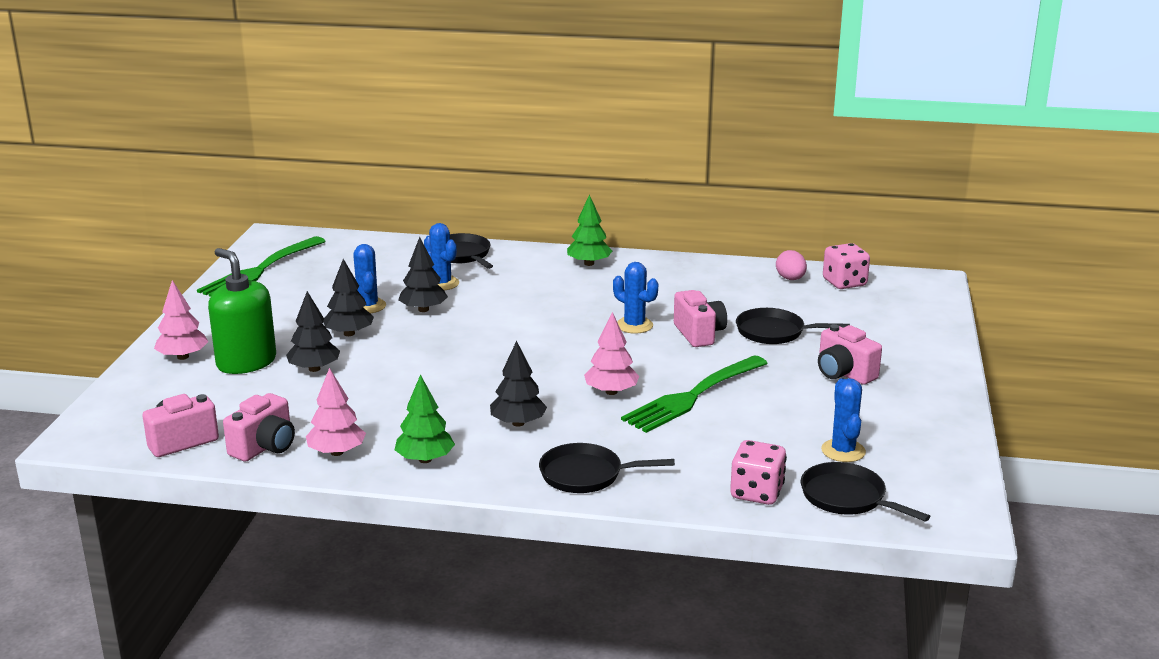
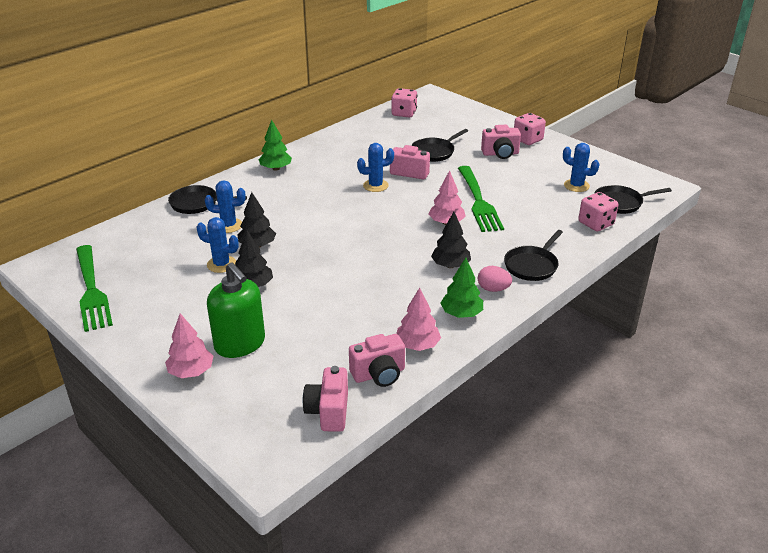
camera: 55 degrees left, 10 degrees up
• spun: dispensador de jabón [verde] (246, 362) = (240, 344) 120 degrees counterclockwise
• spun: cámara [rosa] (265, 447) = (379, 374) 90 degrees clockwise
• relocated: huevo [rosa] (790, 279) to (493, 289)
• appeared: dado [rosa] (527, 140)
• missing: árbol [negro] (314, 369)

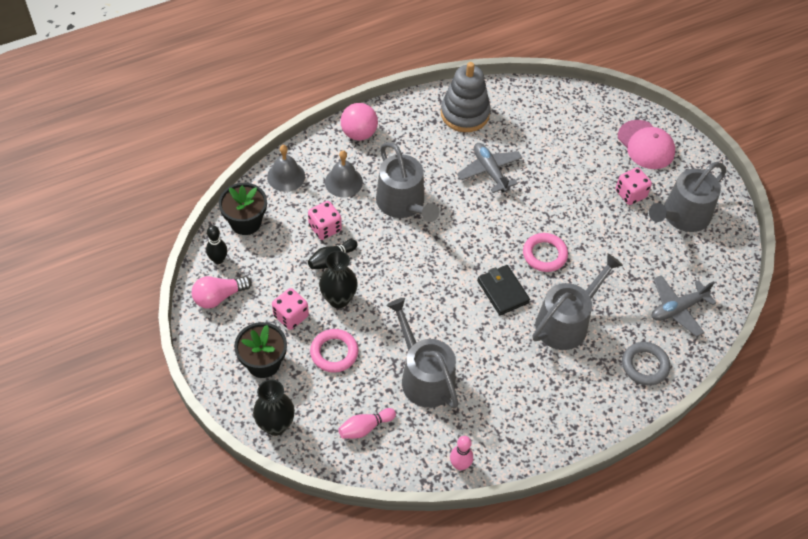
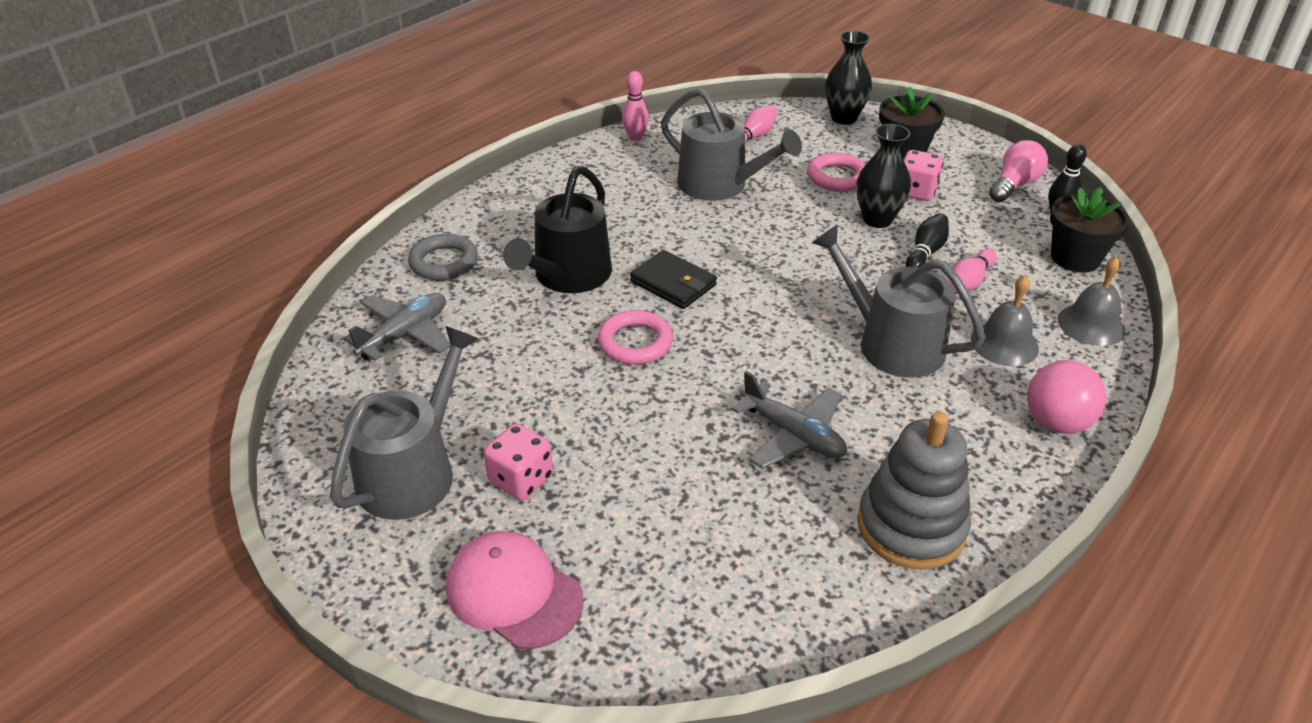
camera: 160 degrees right, 15 degrees down
• colour: regadera [gris] (566, 322) to regadera [negro] (568, 276)
• exchanged: dado [rosa] (325, 228) to bolo [rosa] (969, 281)

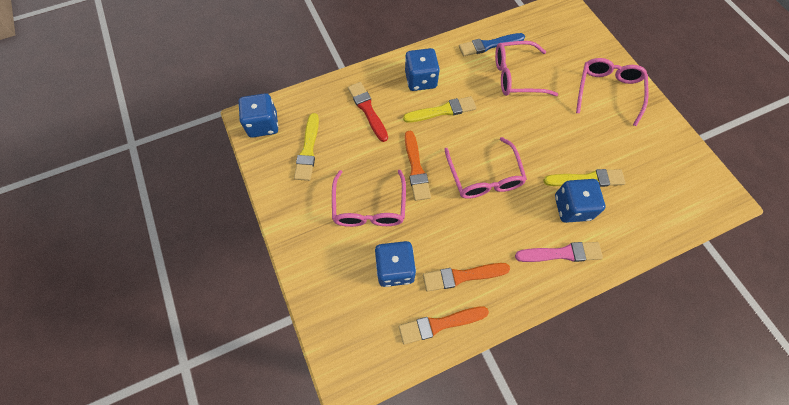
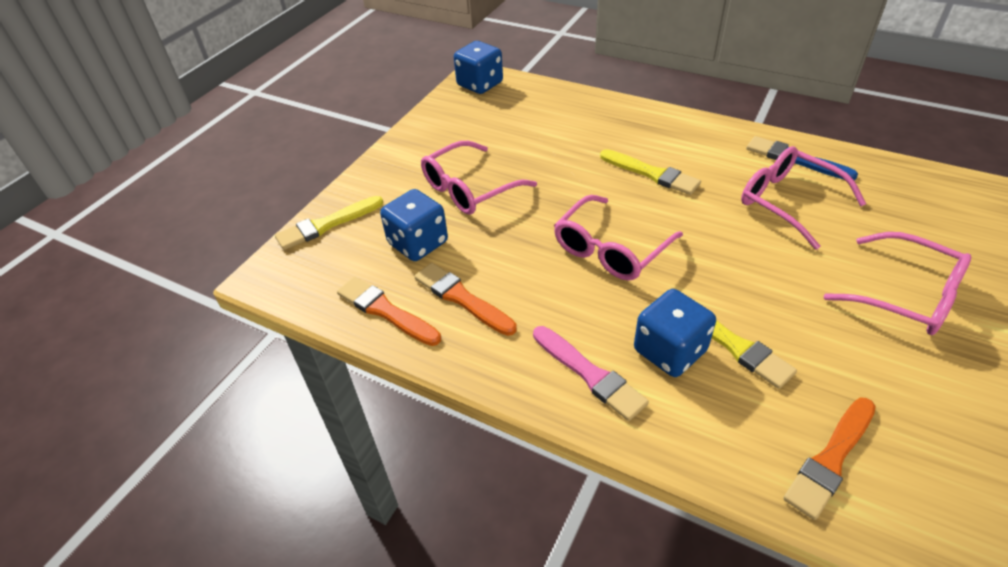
camera: 55 degrees right, 20 degrees down
• relocated: pincel [amarillo] (308, 150) to (327, 224)
• relocated: pincel [naranja] (416, 168) to (831, 459)
• spun: gafas [rosa] (607, 91) = (906, 296) 60 degrees clockwise
• missing: pincel [rojo] (367, 110)
• missing: dado [azul] (420, 80)

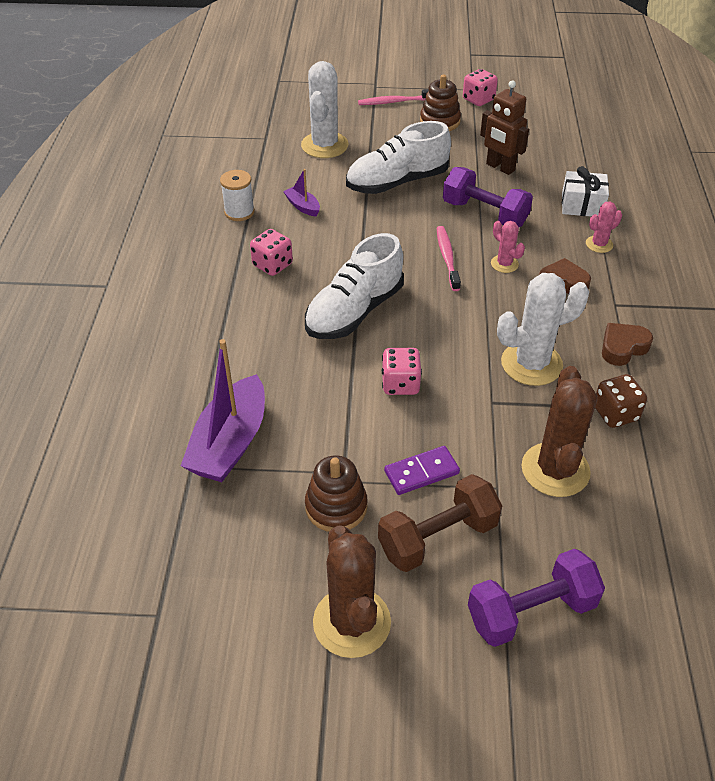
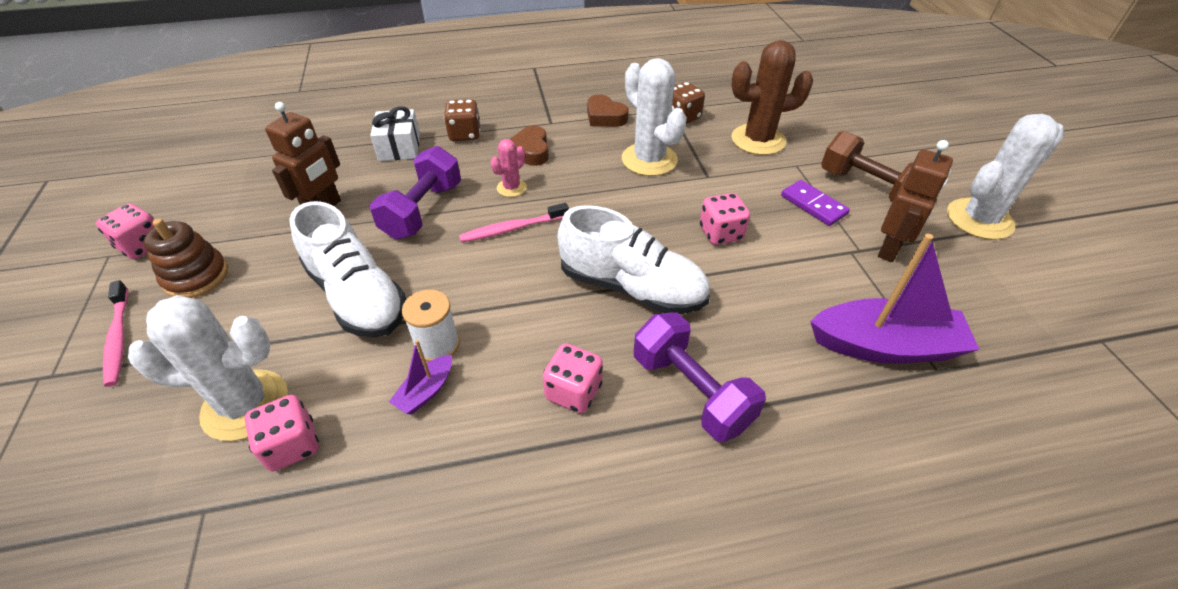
camera: 105 degrees left, 0 degrees up
• appeared: dado [rosa] (292, 445)
• relocated: carrete [blanco] (239, 212) to (437, 345)
• exchanged: cactus [rosa] (599, 244) to dado [marrón] (465, 134)
• relocated: mancuerna [morado] (531, 611) to (691, 391)
• exchanged: juguete apilable [marrón] (336, 507) to robot [marrón] (890, 249)
• colour: cactus [marrón] (352, 622) to cactus [blanco] (979, 219)

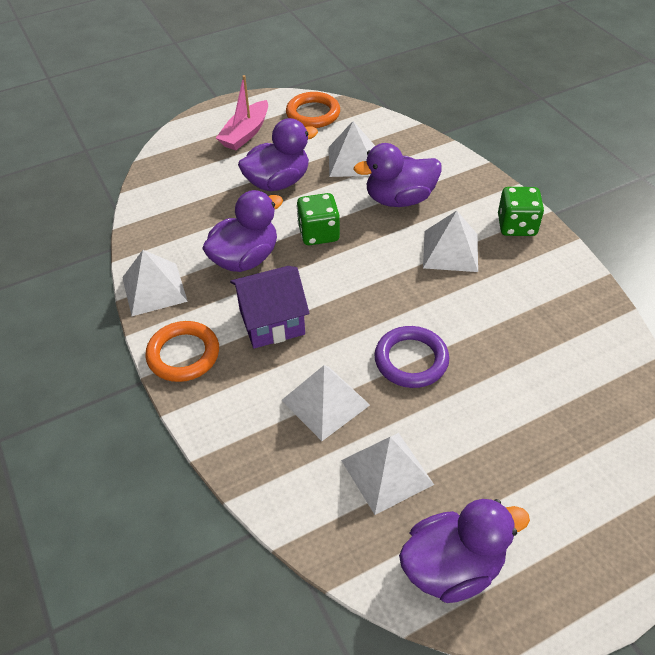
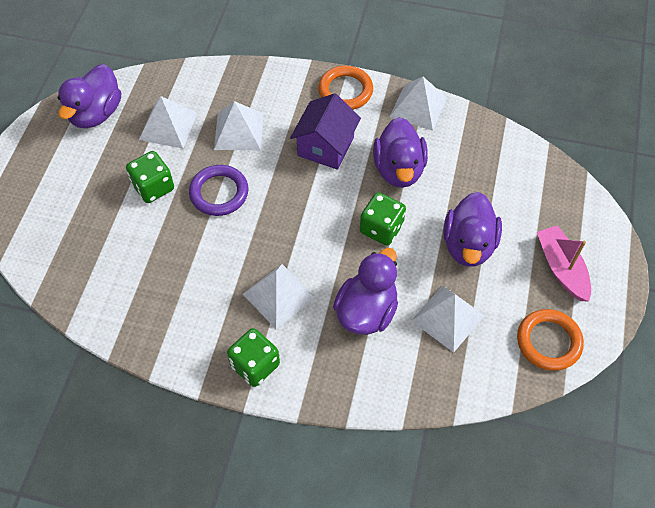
camera: 130 degrees right, 10 degrees up
• appeared: dado [verde] (153, 187)

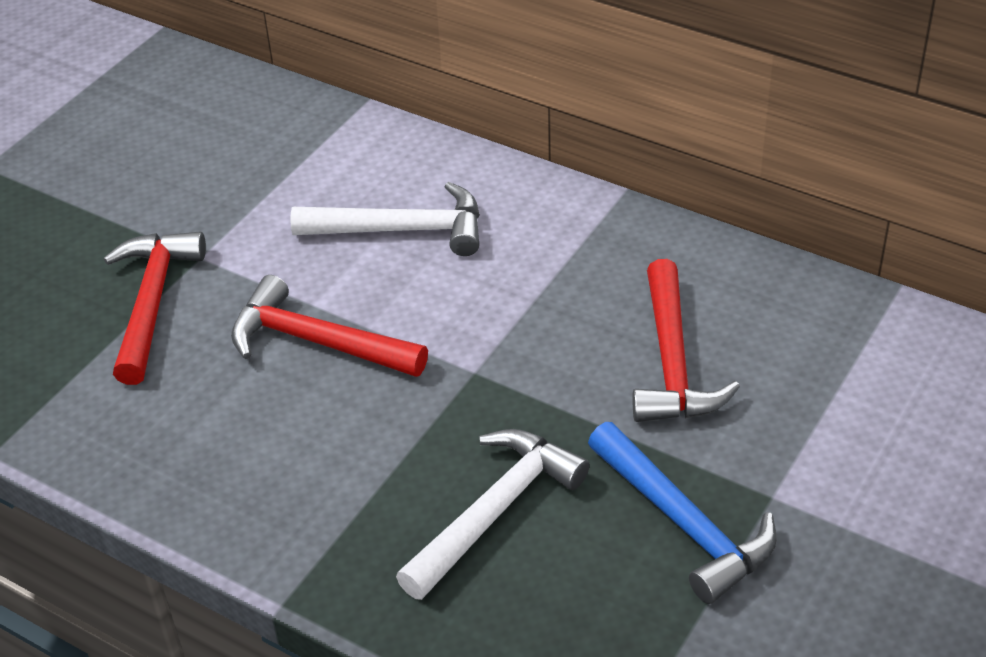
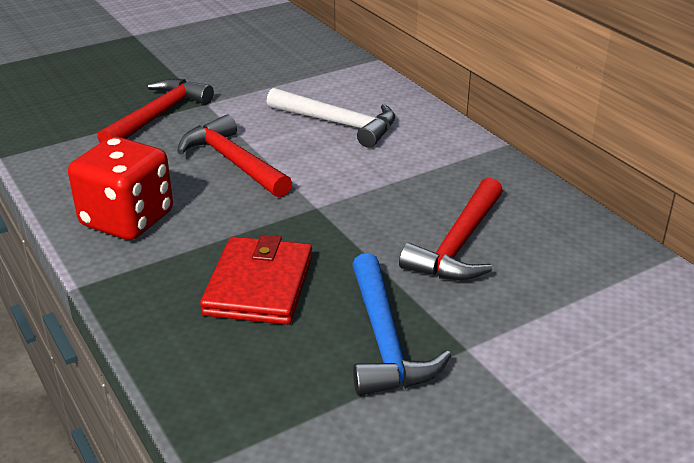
camera: 25 degrees right, 10 degrees down
• appeared: dado [rojo] (127, 219)
• exchanged: martillo [blanco] (495, 511) to cartera [rojo] (259, 286)

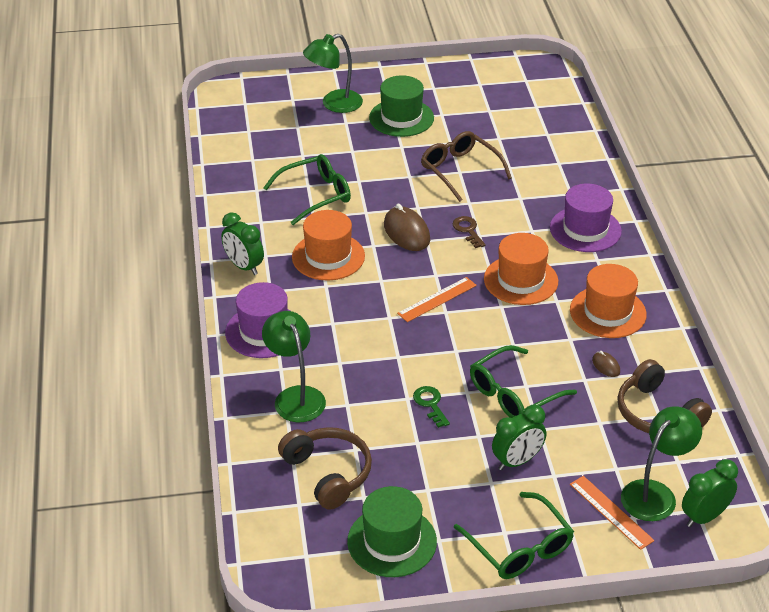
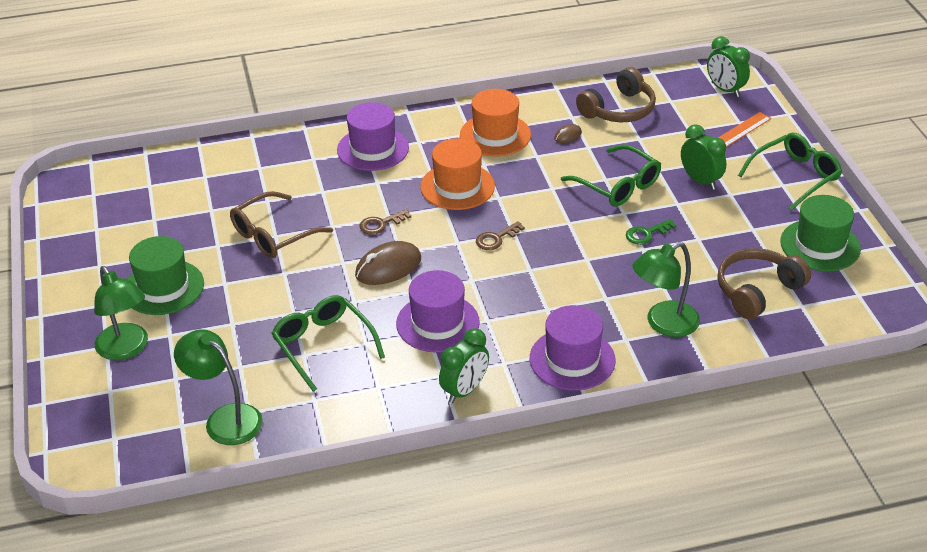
camera: 95 degrees left, 0 degrees up
• relocated: lámpara [verde] (655, 493) to (225, 418)
• colour: sombrero [naranja] (328, 257) to sombrero [morado] (437, 323)
• exchanged: regla [naranja] (437, 299) to llave [marrón] (496, 238)

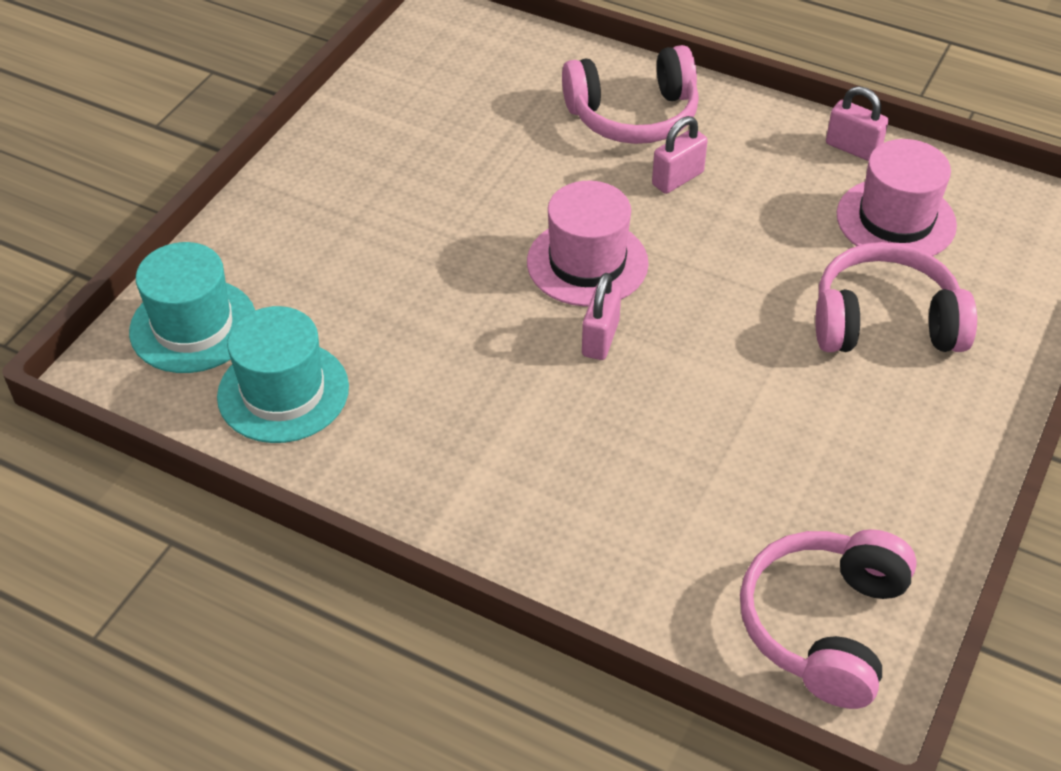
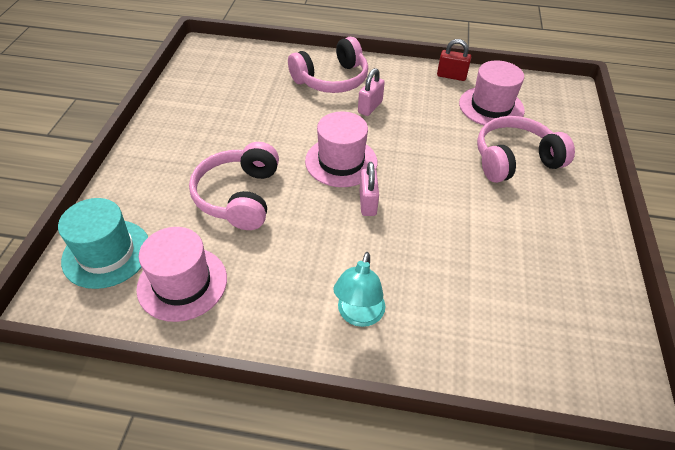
camera: 20 degrees left, 0 degrees up
• colour: sombrero [turquesa] (283, 392) to sombrero [rosa] (182, 283)
• relocated: auriculares [rosa] (824, 625) to (239, 196)
• appeared: lámpara [turquesa] (358, 315)
• colour: candado [rosa] (853, 148) to candado [rojo] (451, 76)

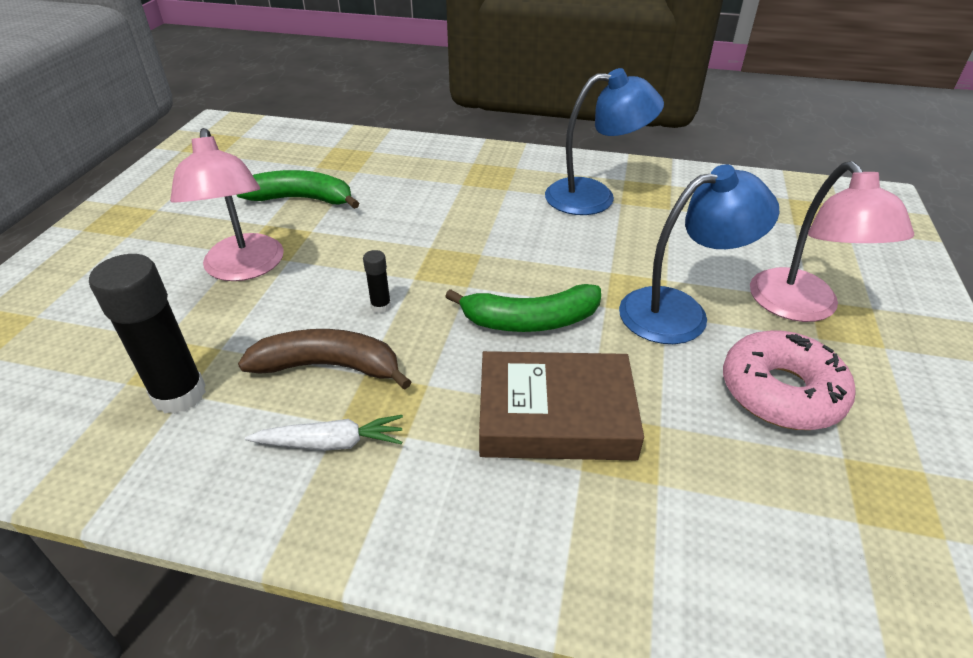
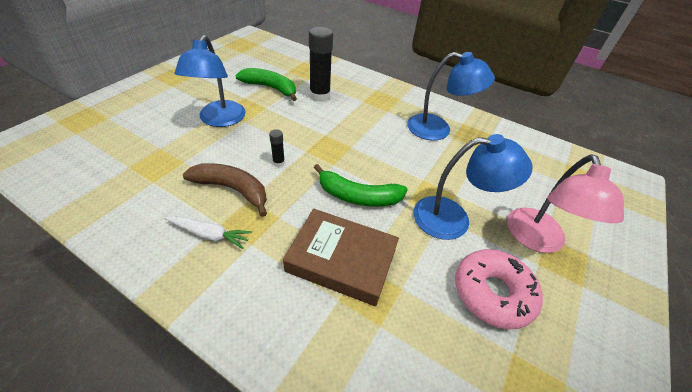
camera: 15 degrees right, 5 degrees up
• colour: lámpara [rosa] (244, 268) to lámpara [azul] (219, 120)
• relocated: barra de pegamento [negro] (179, 394) to (320, 96)

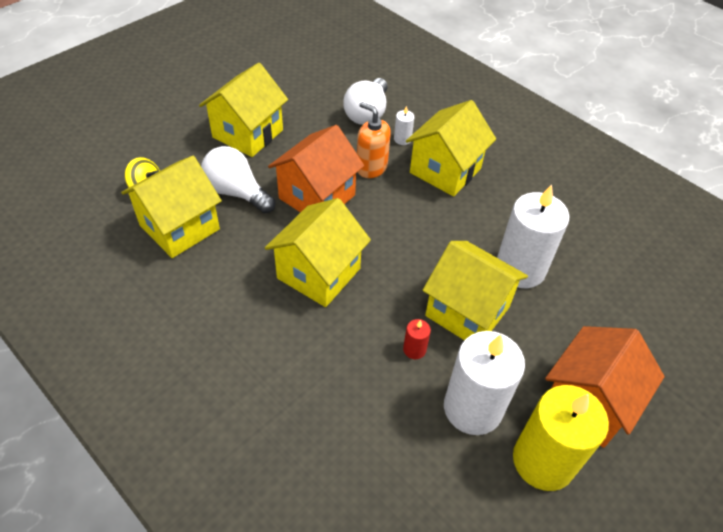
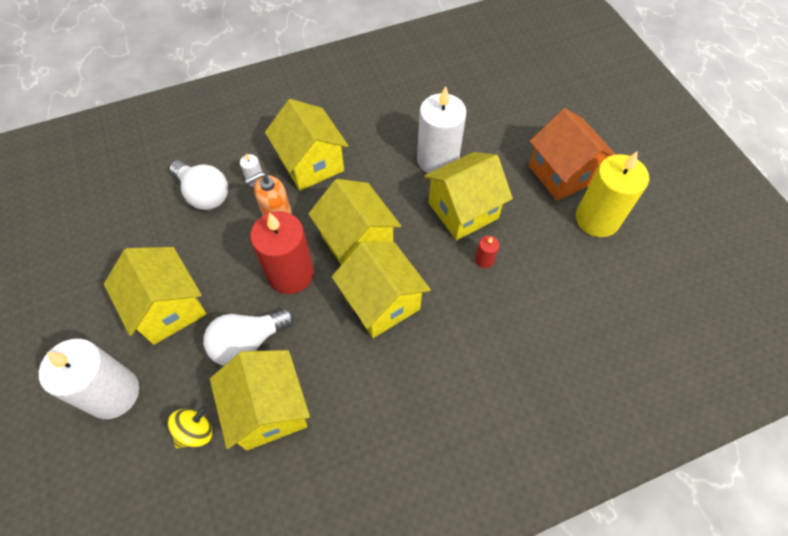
camera: 65 degrees left, 10 degrees up
• relocated: vela [blanco] (472, 408) to (113, 393)
• exchanged: casa [naranja] (317, 196) to vela [rojo] (290, 273)
• appeared: casa [amarillo] (357, 242)

